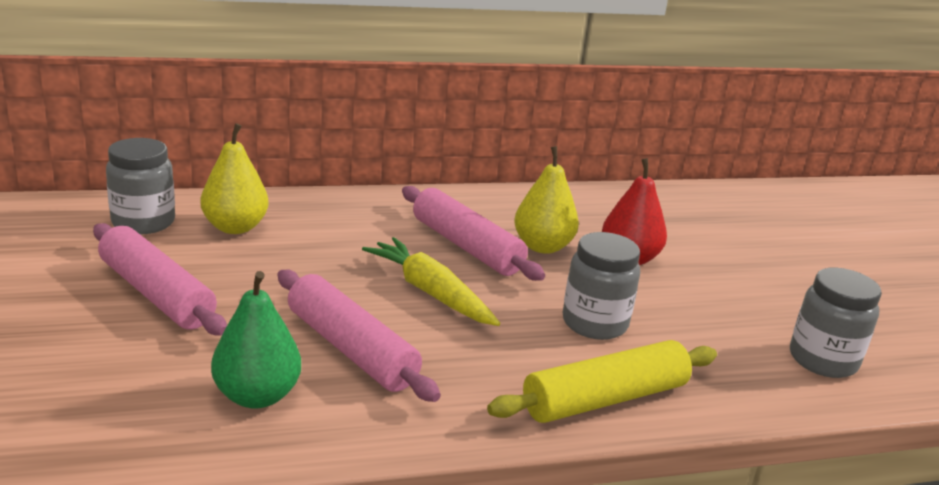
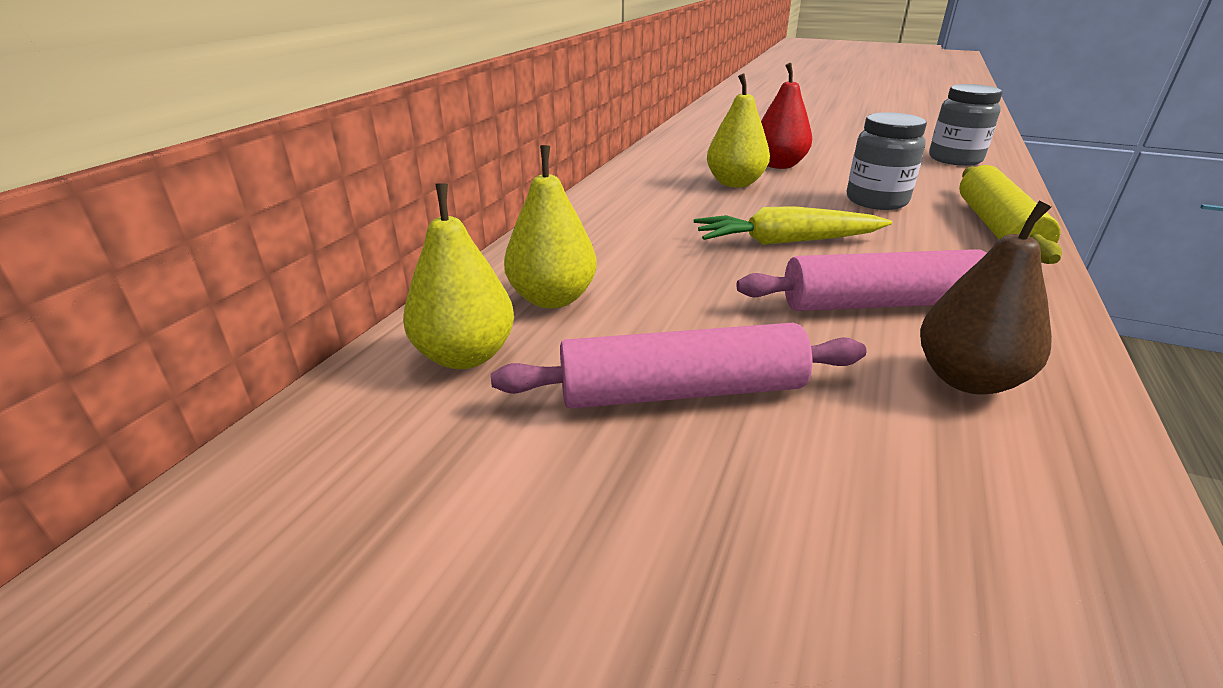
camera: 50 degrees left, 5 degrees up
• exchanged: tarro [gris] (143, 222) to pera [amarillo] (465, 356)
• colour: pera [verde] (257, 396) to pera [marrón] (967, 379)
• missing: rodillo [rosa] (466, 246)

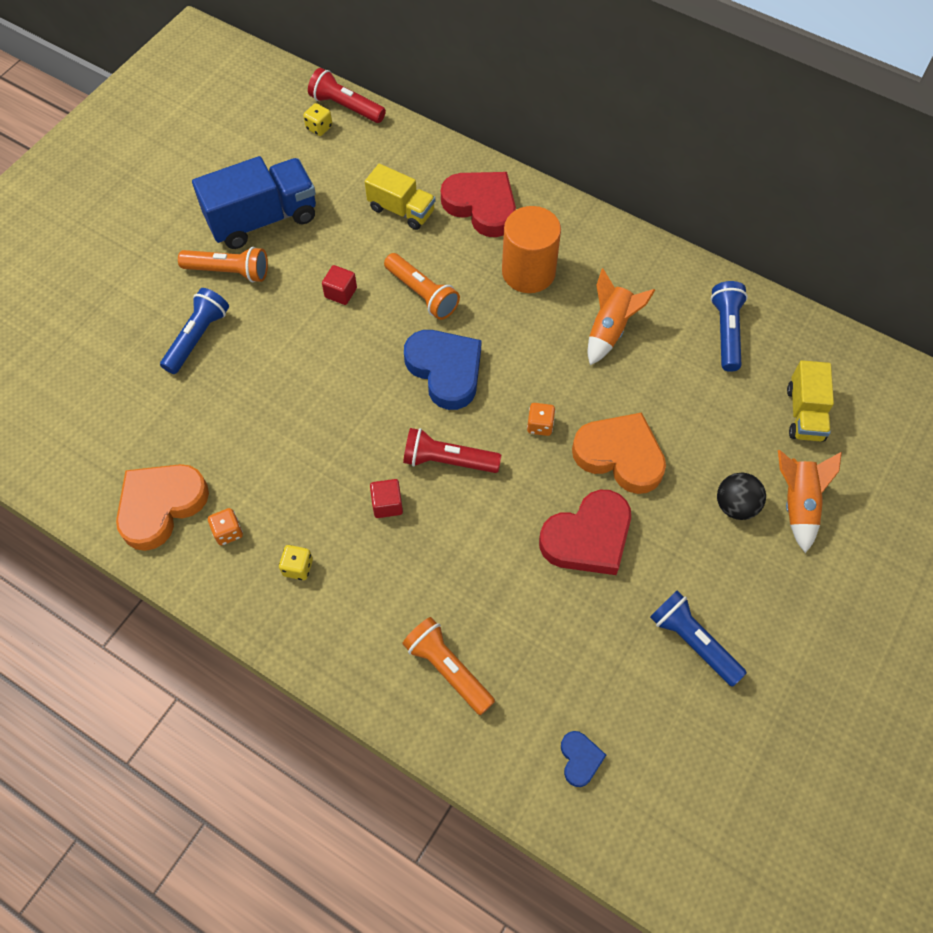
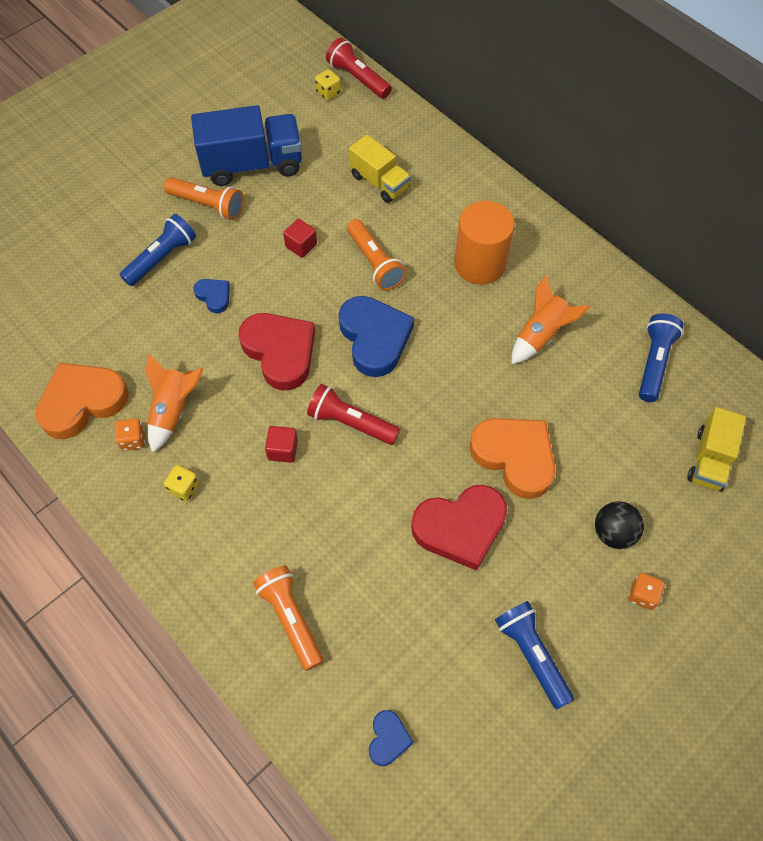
camera: 15 degrees right, 0 degrees up
• relocated: cohete [naranja] (797, 504) to (173, 410)
• appeared: corazón [azul] (214, 296)
• relocated: corazón [rojo] (481, 206) to (280, 352)
• relocated: dado [naranja] (540, 425) to (642, 595)

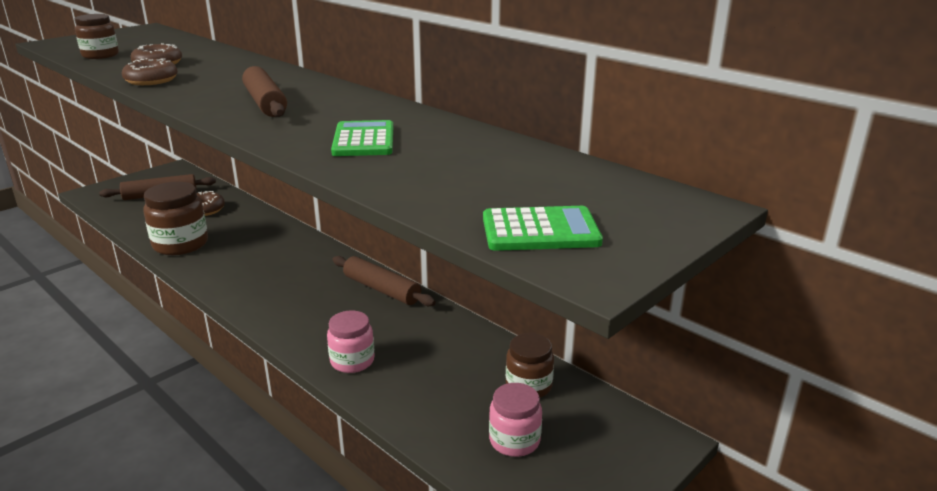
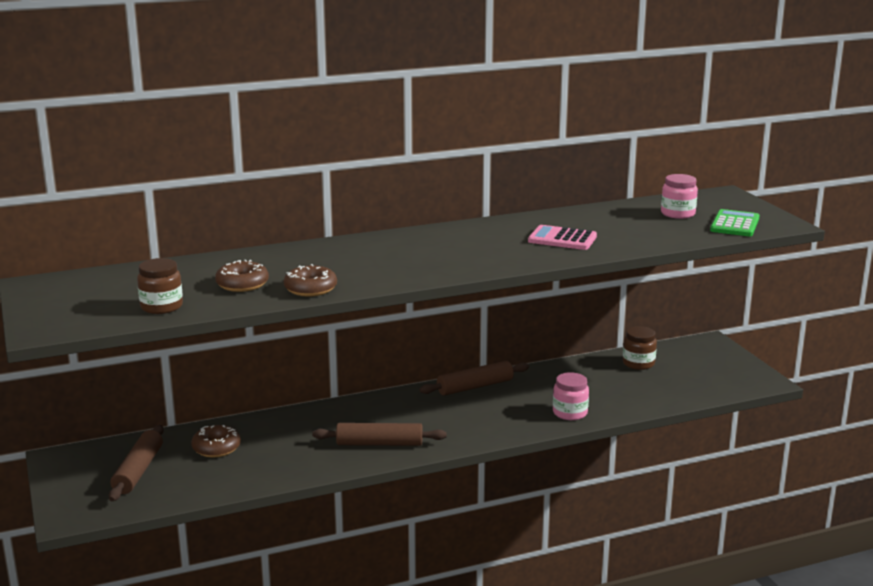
camera: 65 degrees left, 5 degrees down
• relocated: rodillo [marrón] (265, 103) to (379, 443)
• colour: calculadora [verde] (364, 140) to calculadora [rosa] (562, 239)
• relocated: tarro [rosa] (514, 440) to (677, 214)
• missing: tarro [marrón] (180, 244)

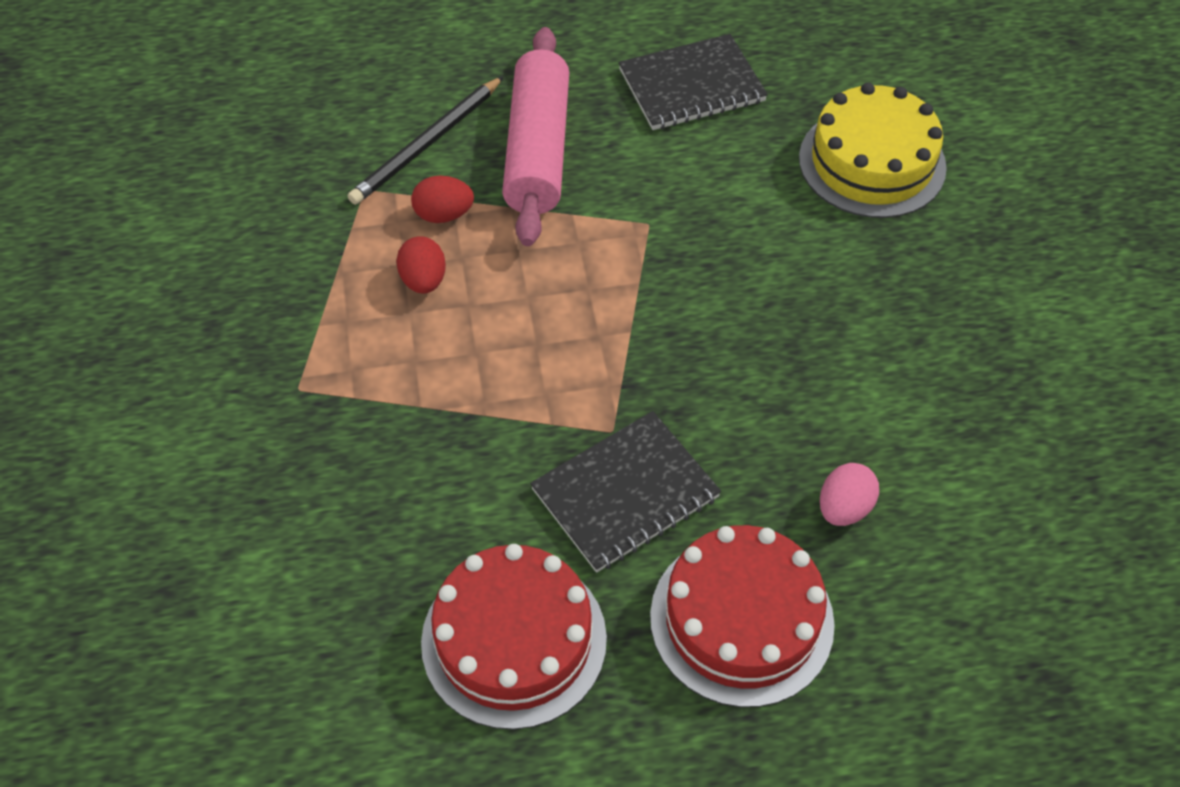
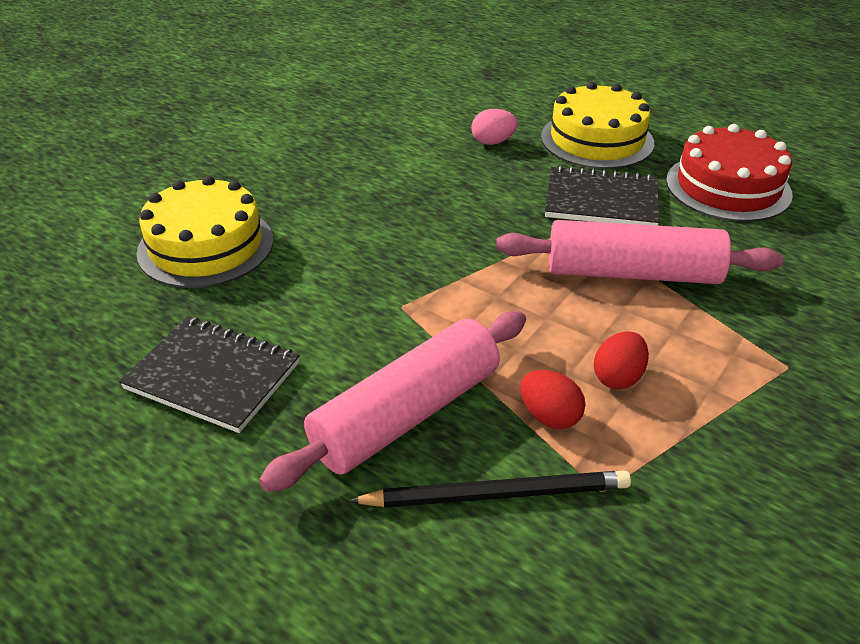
camera: 135 degrees left, 15 degrees down
• appeared: rodillo [rosa] (632, 273)
• colour: tarta [rojo] (741, 619) to tarta [amarillo] (597, 140)

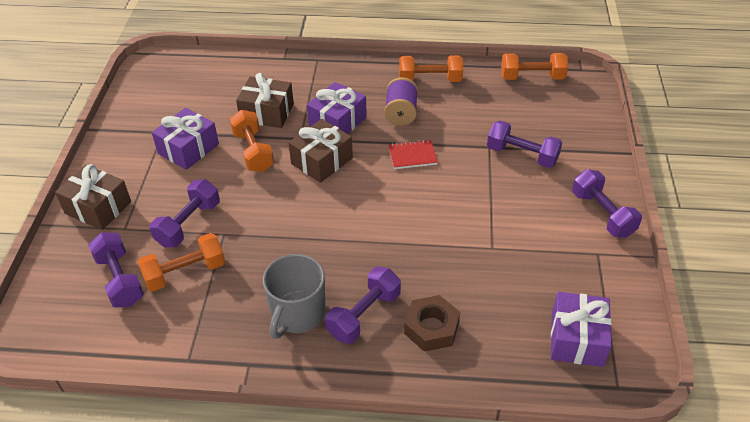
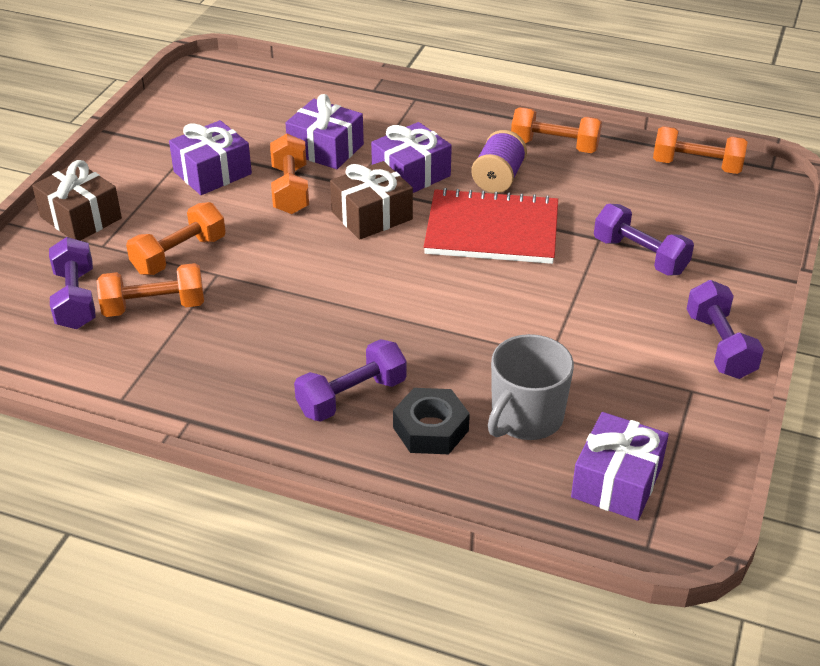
camera: 15 degrees right, 5 degrees down
• colour: mancuerna [morado] (188, 224) to mancuerna [naranja] (179, 255)
• colour: regalo [marrón] (267, 112) to regalo [morado] (326, 149)
• colour: tuerca [marrón] (431, 328) to tuerca [negro] (430, 429)
• size: cuaderno [rojo] (412, 156) = (492, 230) x2.13
• relocated: taza [gris] (297, 314) to (525, 418)

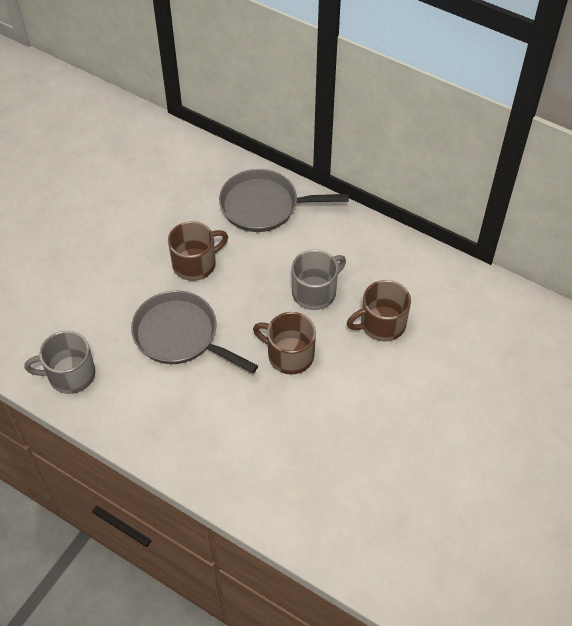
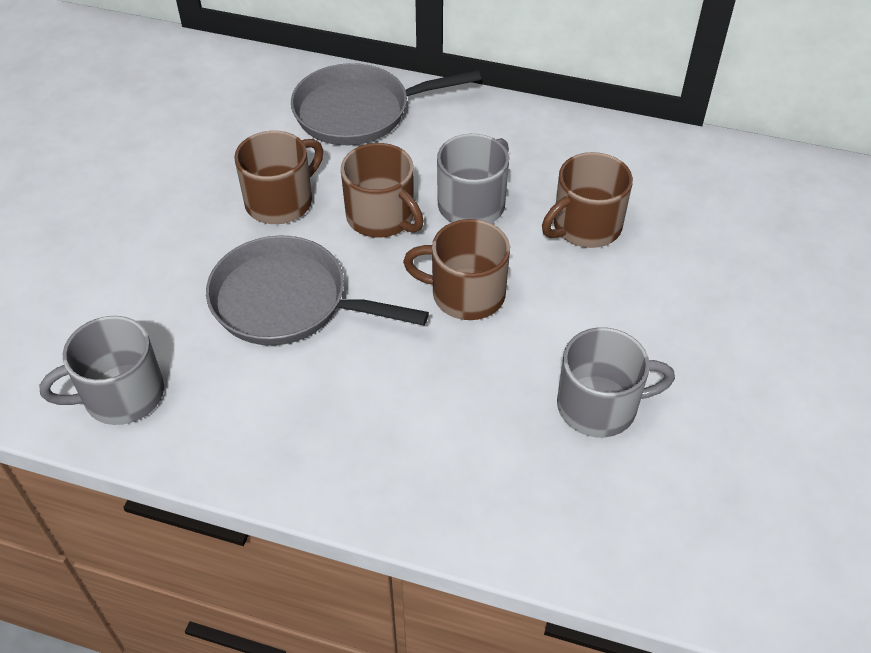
camera: 15 degrees left, 5 degrees down
• appeared: taza [marrón] (381, 217)
• appeared: taza [gris] (599, 406)

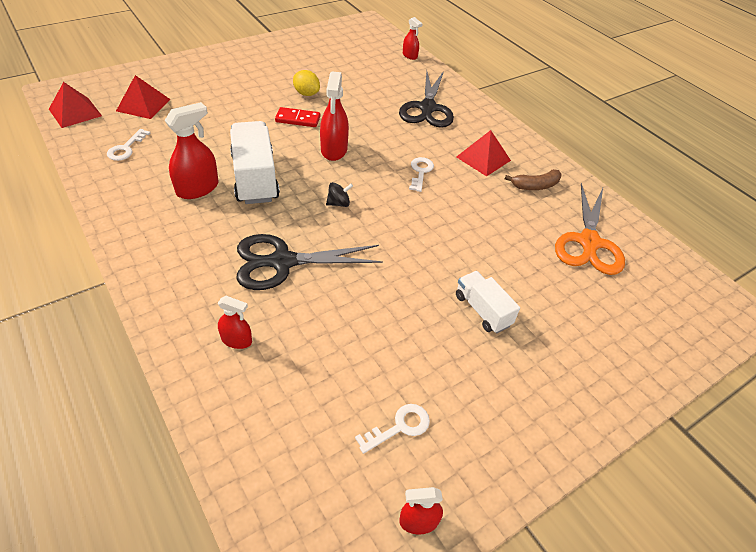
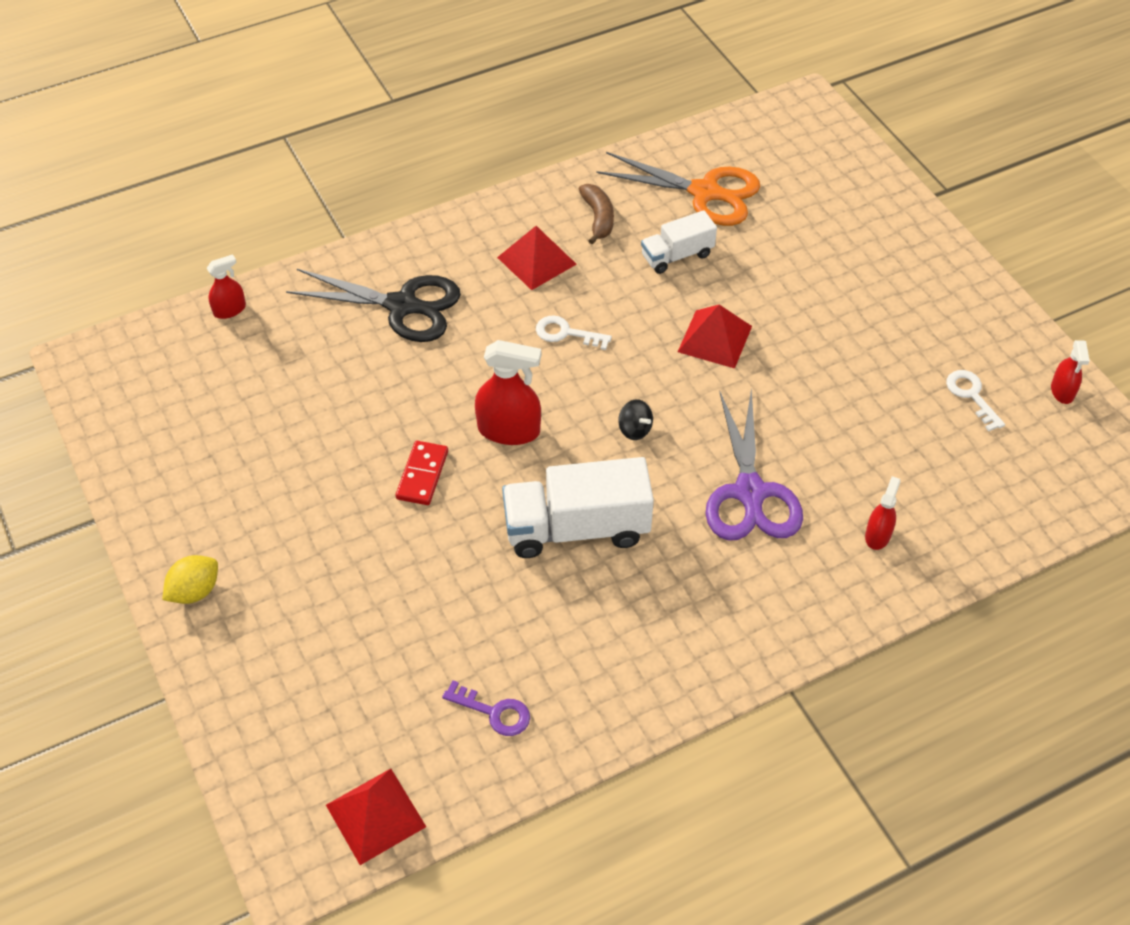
camera: 80 degrees left, 5 degrees up
• relocated: limón [amarillo] (306, 94) to (195, 591)
• colour: llave [blanco] (126, 148) to llave [morado] (494, 712)
• spun: peonza [negro] (339, 203) = (634, 429) 150 degrees clockwise
• relocated: camión [blanco] (482, 310) to (677, 255)
• relocated: pirámide [rojo] (143, 105) to (715, 339)
• colour: tijeras [negro] (282, 262) to tijeras [morado] (750, 492)
• missing: pulverizador [rojo] (197, 188)

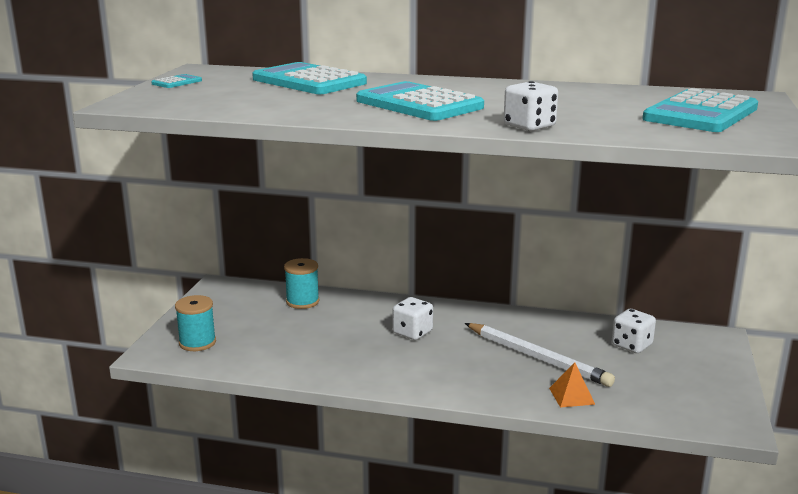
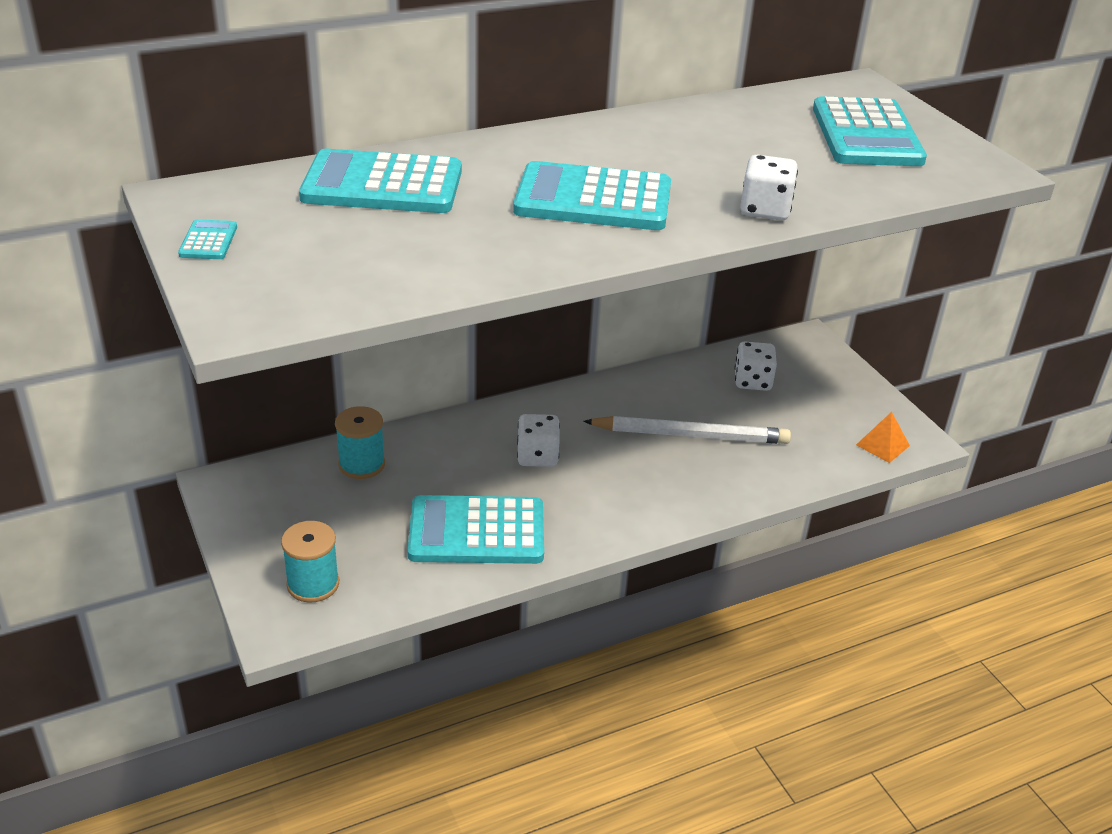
camera: 40 degrees left, 15 degrees up
• appeared: calculadora [turquesa] (476, 531)
• relocated: pirámide [naranja] (571, 396) to (882, 445)

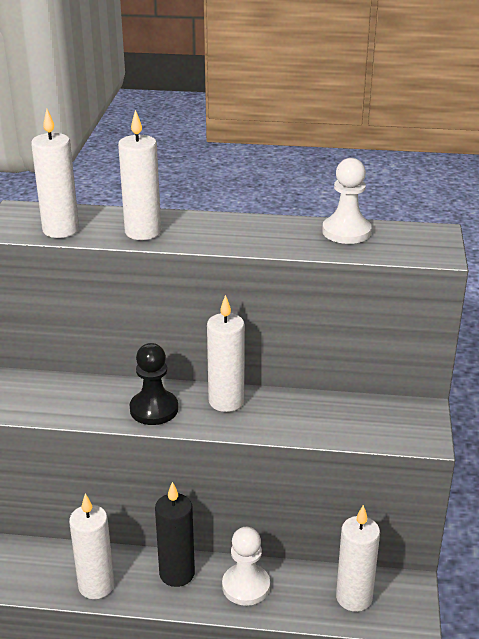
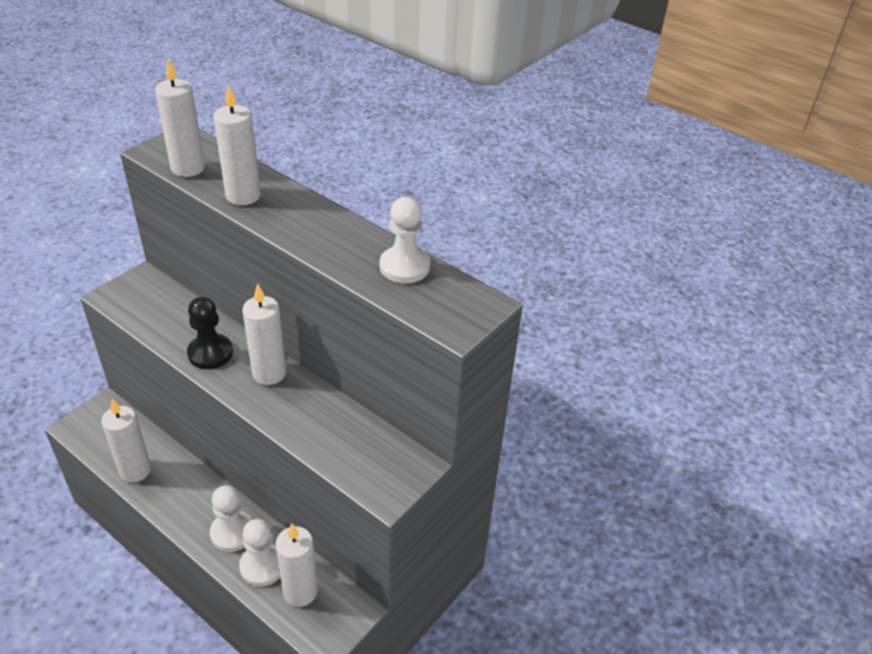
camera: 30 degrees right, 10 degrees up
• appeared: peón [blanco] (262, 566)
• missing: vela [negro] (177, 574)

